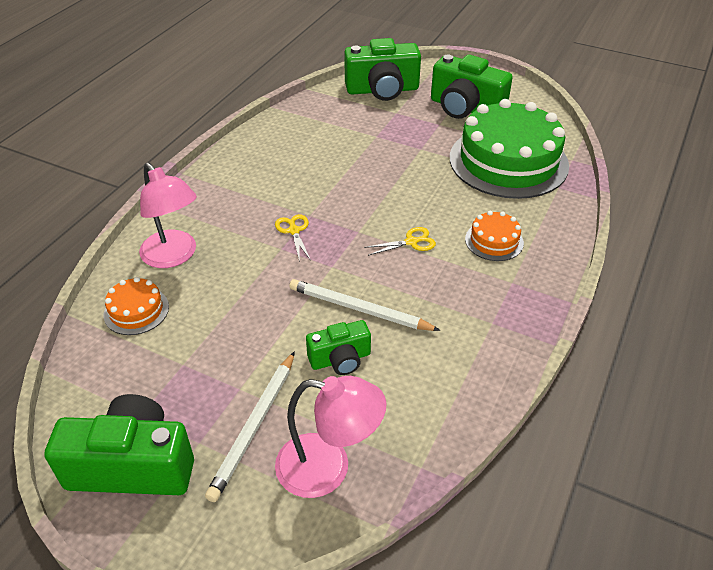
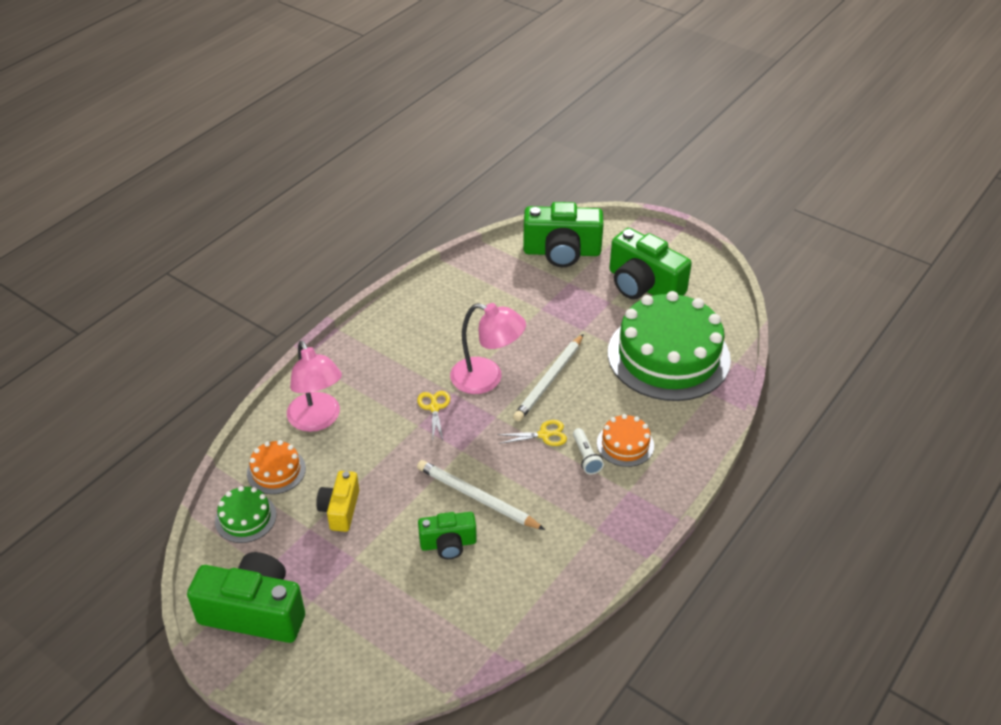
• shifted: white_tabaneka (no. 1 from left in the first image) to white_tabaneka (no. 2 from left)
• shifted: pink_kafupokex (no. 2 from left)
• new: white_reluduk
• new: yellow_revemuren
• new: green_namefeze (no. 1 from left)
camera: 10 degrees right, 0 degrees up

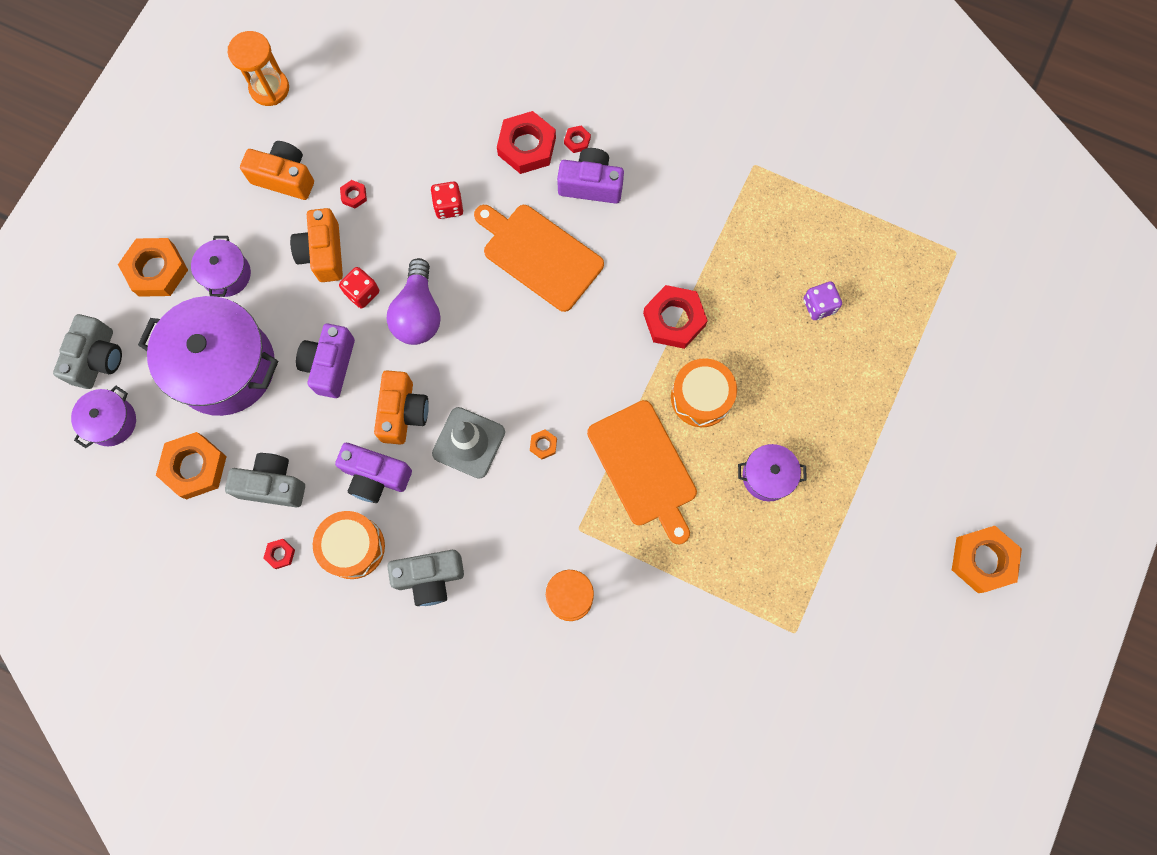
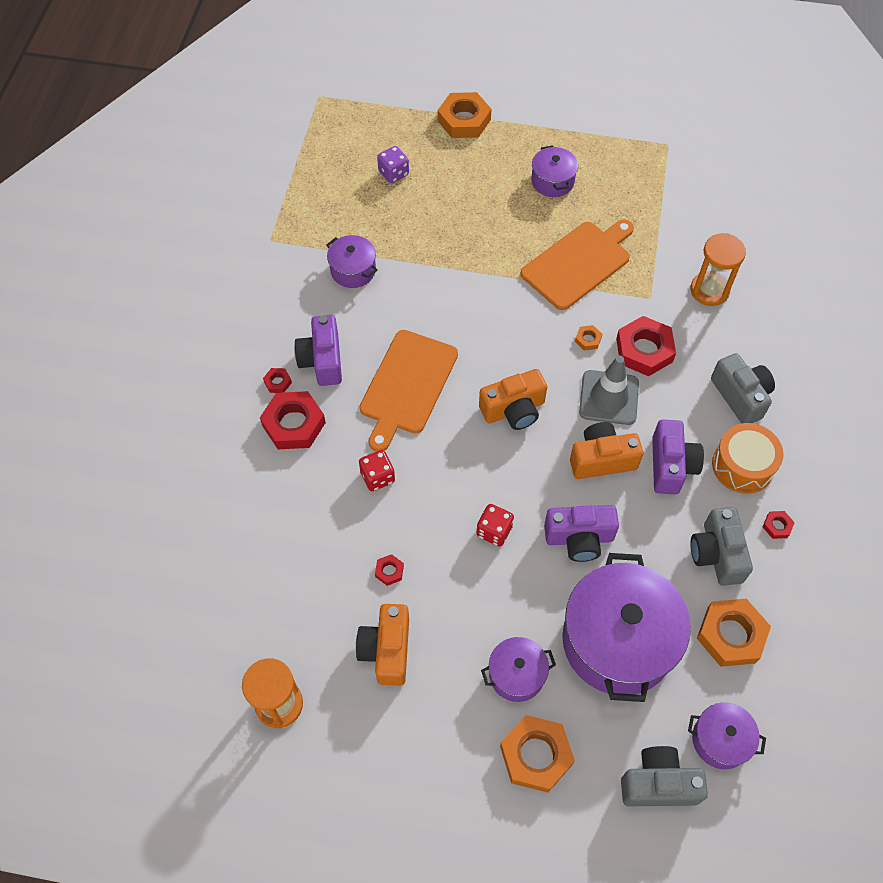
• shifted: orange_revemuren (no. 2 from left)
• gone: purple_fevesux
• shifted: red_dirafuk (no. 5 from left in the first image) to red_dirafuk (no. 4 from left)
• gone: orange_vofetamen (no. 2 from left)
• shifted: orange_dirafuk (no. 4 from left in the first image) to orange_dirafuk (no. 1 from left)
• new: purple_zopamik (no. 1 from left)
camera: 105 degrees left, 15 degrees down

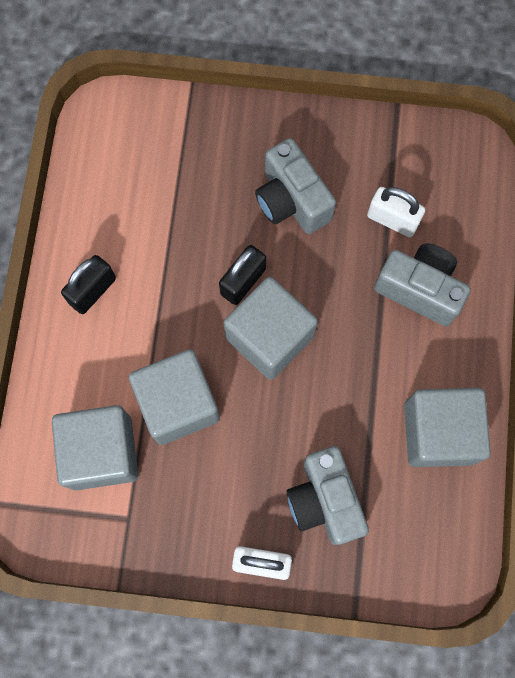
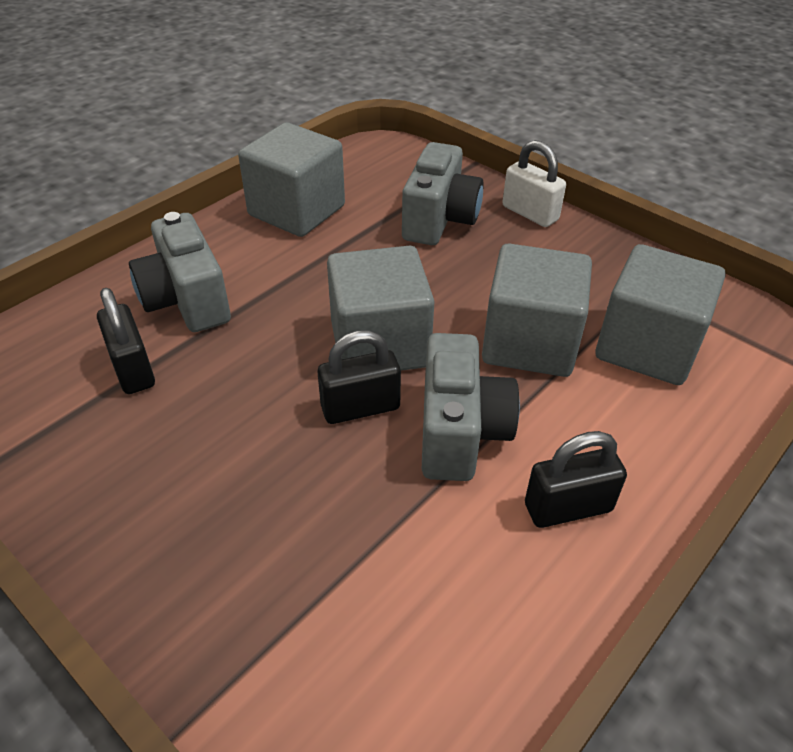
• shifted: grey_revemuren (no. 1 from left in the first image) to grey_revemuren (no. 3 from left)
• repainted: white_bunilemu (no. 2 from left) to black_bunilemu (no. 1 from left)
camera: 145 degrees left, 30 degrees down

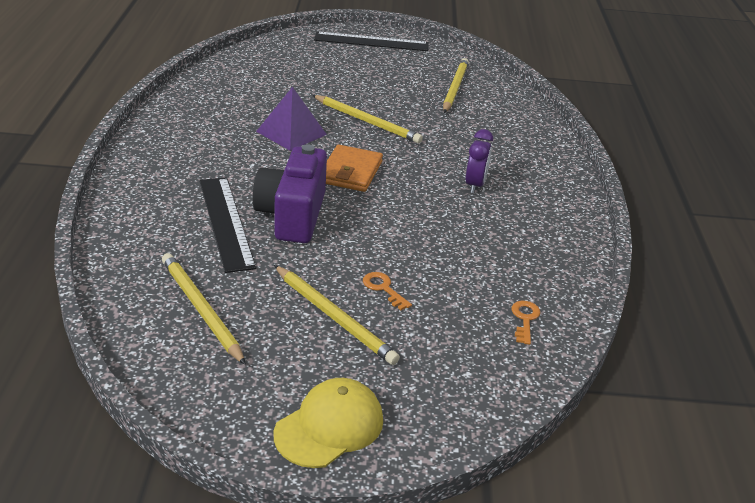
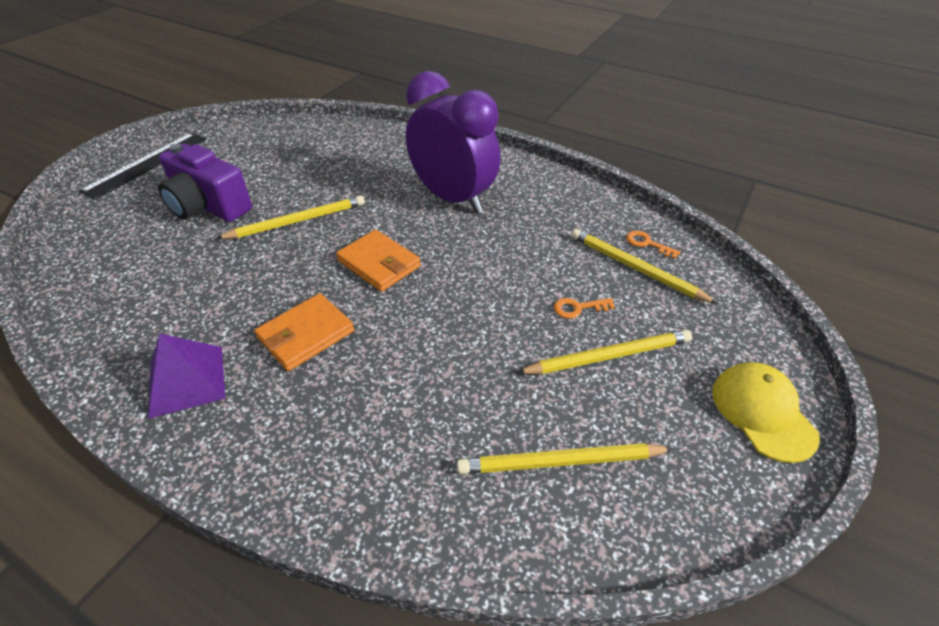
• shifted: yellow_tabaneka (no. 4 from left)
• shifted: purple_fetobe
• scaled: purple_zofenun x2.26
• shifted: purple_revemuren
• gone: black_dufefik (no. 1 from left)
• new: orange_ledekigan (no. 1 from left)
camera: 60 degrees left, 10 degrees up

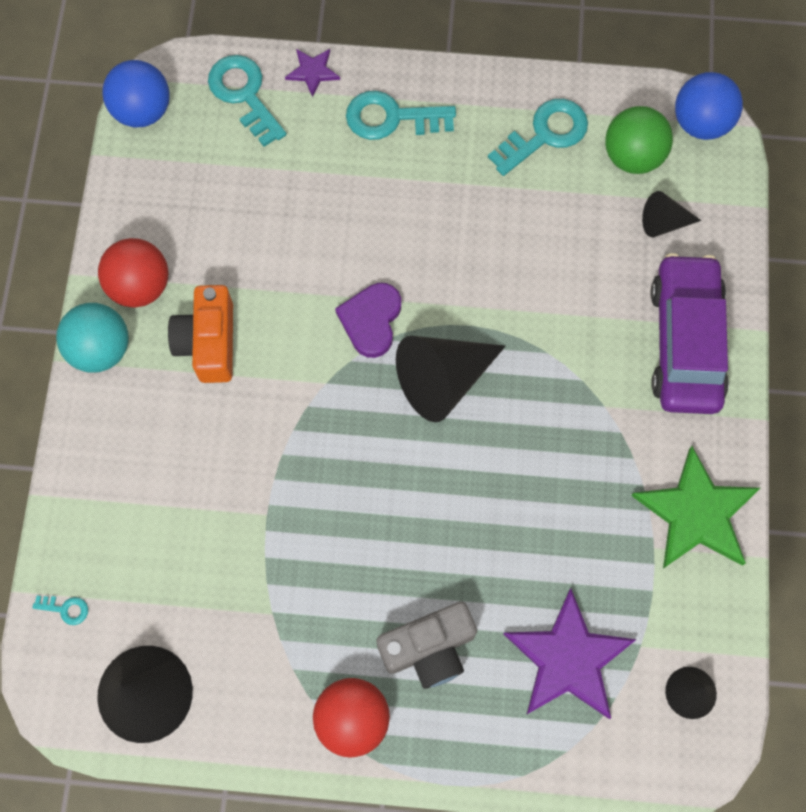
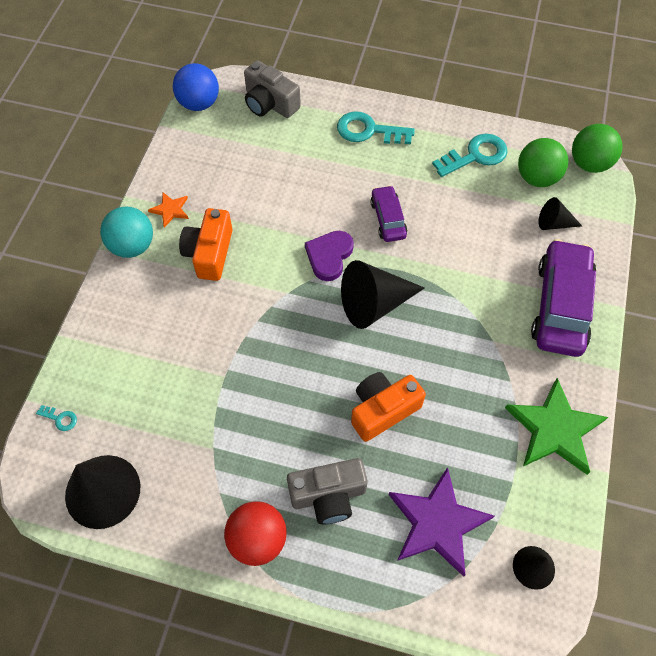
• gone: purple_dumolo (no. 1 from left)
• swapped: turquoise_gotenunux (no. 2 from left) to grey_revemuren (no. 1 from left)
• repainted: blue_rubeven (no. 2 from left) to green_rubeven (no. 2 from left)
• swapped: red_rubeven (no. 1 from left) to orange_dumolo
• new: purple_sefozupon (no. 1 from left)
• new: orange_revemuren (no. 2 from left)
camera: 10 degrees right, 10 degrees down

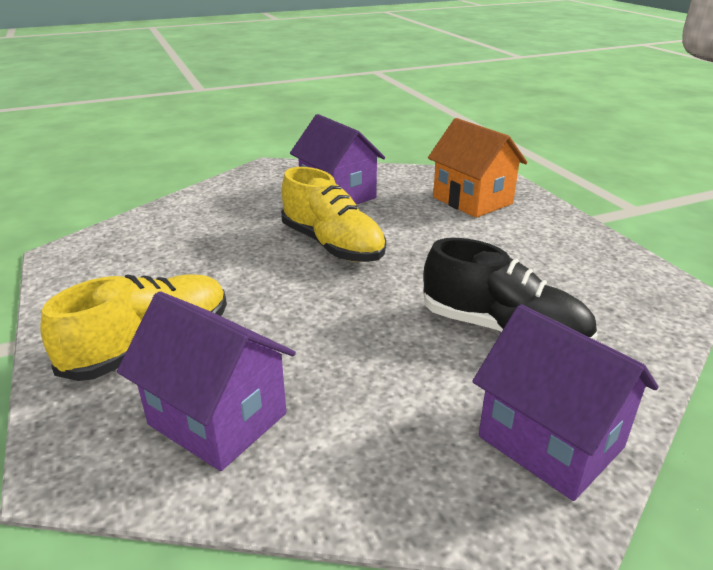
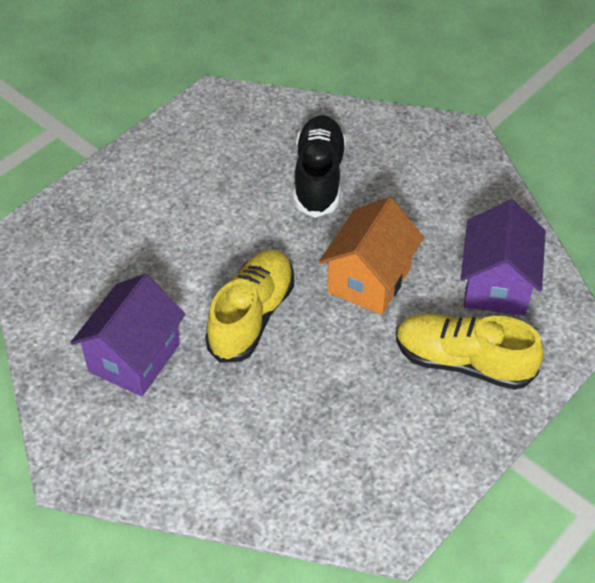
• shifted: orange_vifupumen
• gone: purple_vifupumen (no. 3 from left)
camera: 115 degrees left, 20 degrees up

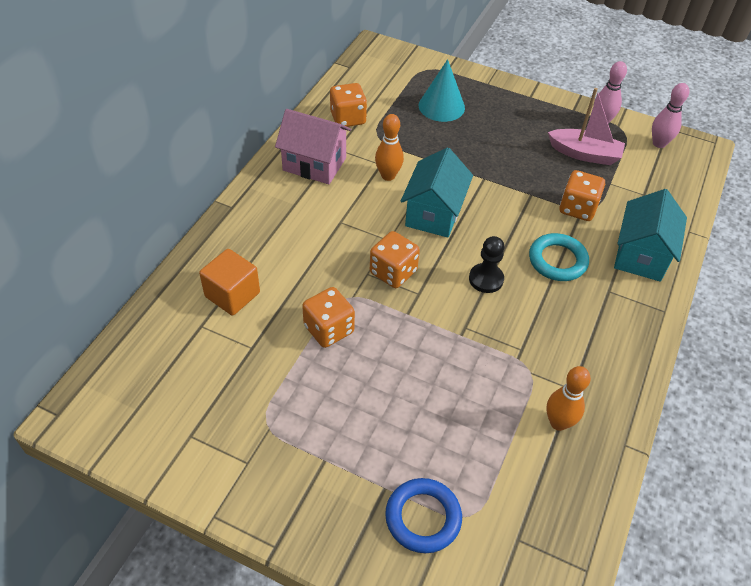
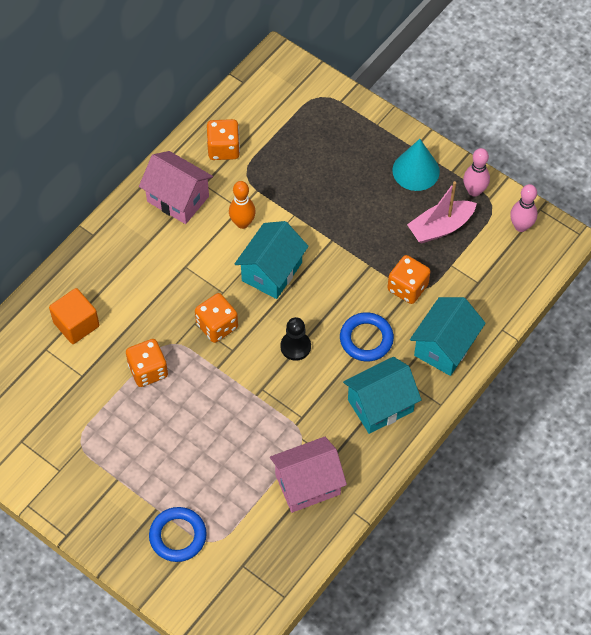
• shifted: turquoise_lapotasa
• rotated: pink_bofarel 120 degrees clockwise
• repainted: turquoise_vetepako to blue_vetepako (no. 2 from left)
• swapped: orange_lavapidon (no. 2 from left) to pink_vifupumen (no. 2 from left)
• new: turquoise_vifupumen (no. 2 from left)
camera: 15 degrees right, 10 degrees up

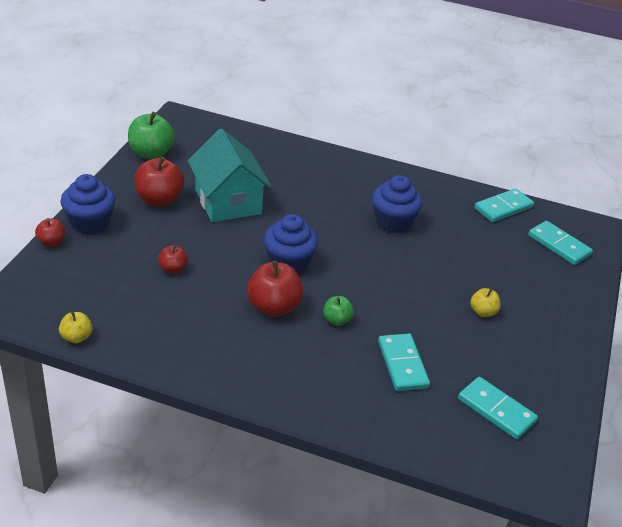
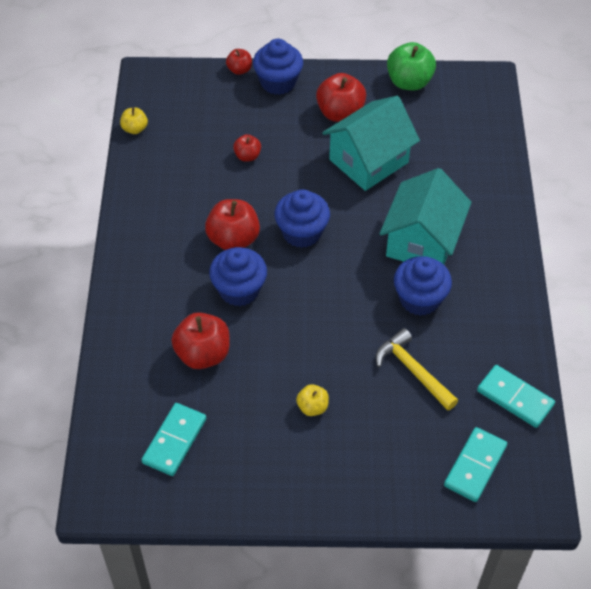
• swapped: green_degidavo (no. 2 from left) to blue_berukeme (no. 1 from left)
• swapped: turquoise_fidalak (no. 1 from left) to red_degidavo (no. 1 from left)
• new: turquoise_vifupumen (no. 2 from left)
• new: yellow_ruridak
camera: 75 degrees right, 15 degrees up

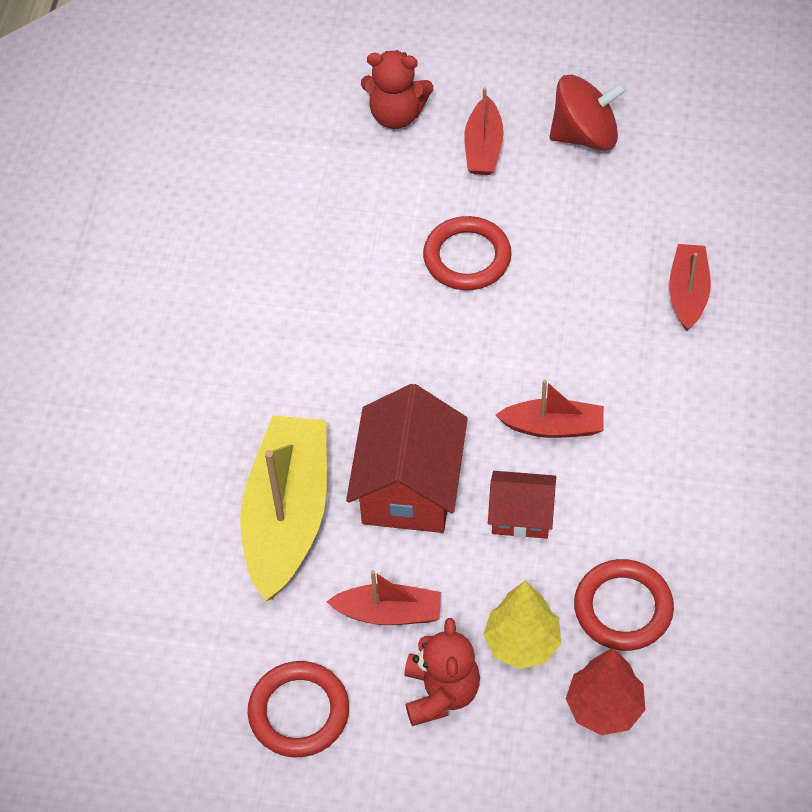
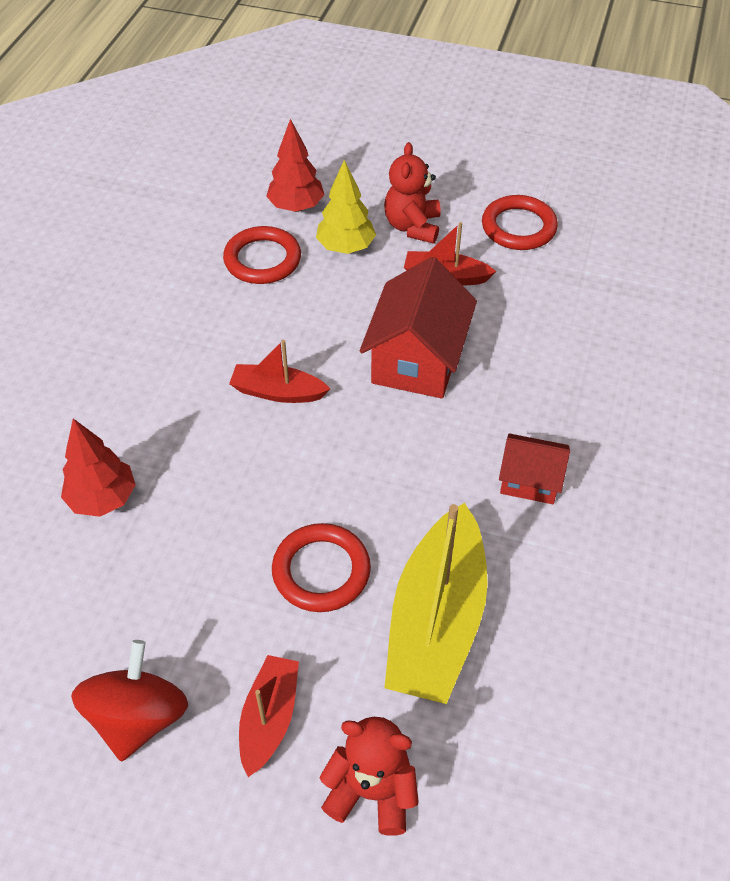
• rotated: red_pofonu 105 degrees clockwise
• swapped: red_bofarel (no. 4 from left) to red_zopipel (no. 1 from left)
• shifted: yellow_bofarel
• shifted: red_vifupumen (no. 2 from left)
camera: 175 degrees left, 5 degrees down

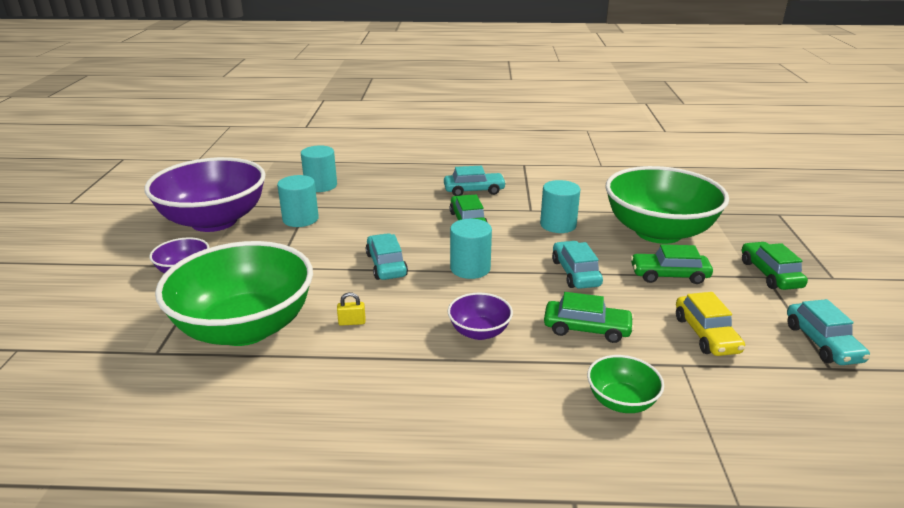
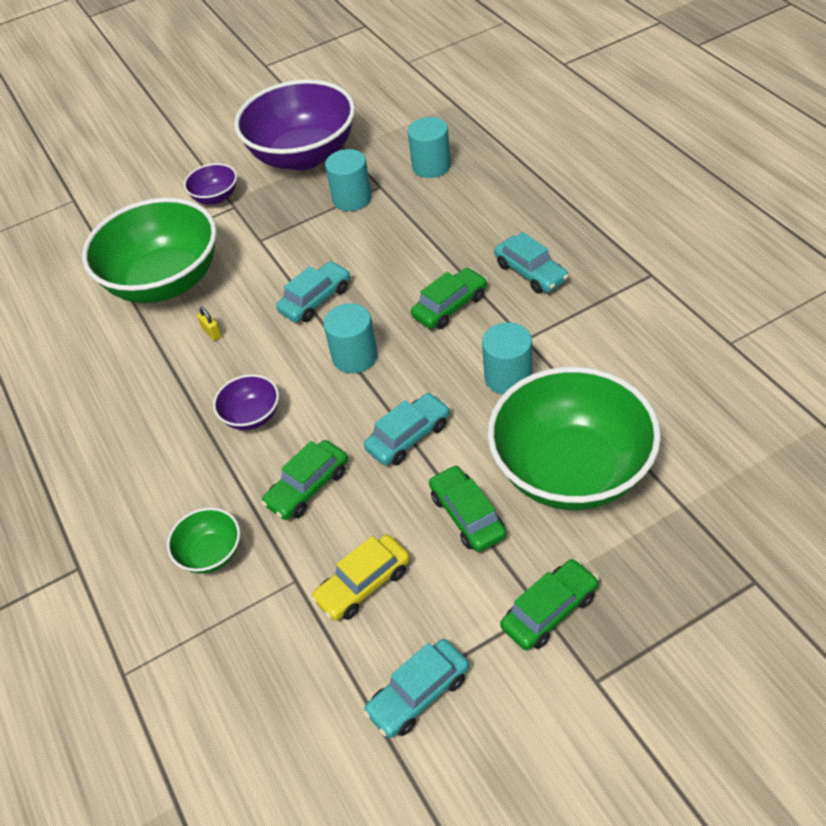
• rotated: green_sefozupon (no. 2 from left in the first image) 60 degrees clockwise
camera: 65 degrees right, 20 degrees up

